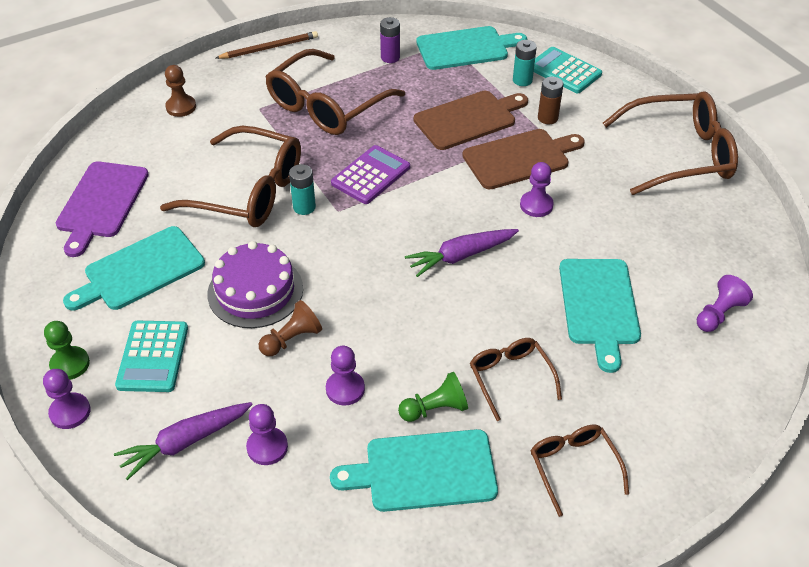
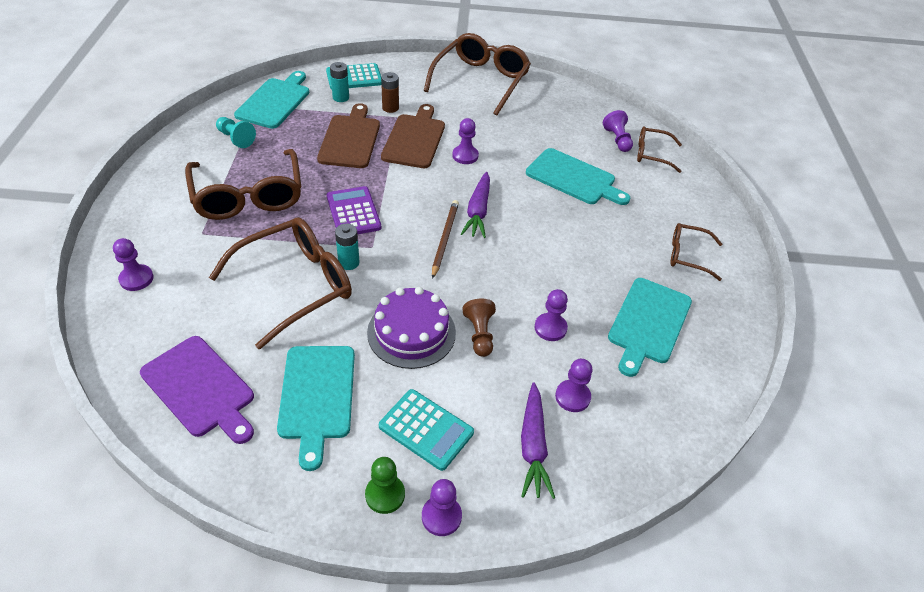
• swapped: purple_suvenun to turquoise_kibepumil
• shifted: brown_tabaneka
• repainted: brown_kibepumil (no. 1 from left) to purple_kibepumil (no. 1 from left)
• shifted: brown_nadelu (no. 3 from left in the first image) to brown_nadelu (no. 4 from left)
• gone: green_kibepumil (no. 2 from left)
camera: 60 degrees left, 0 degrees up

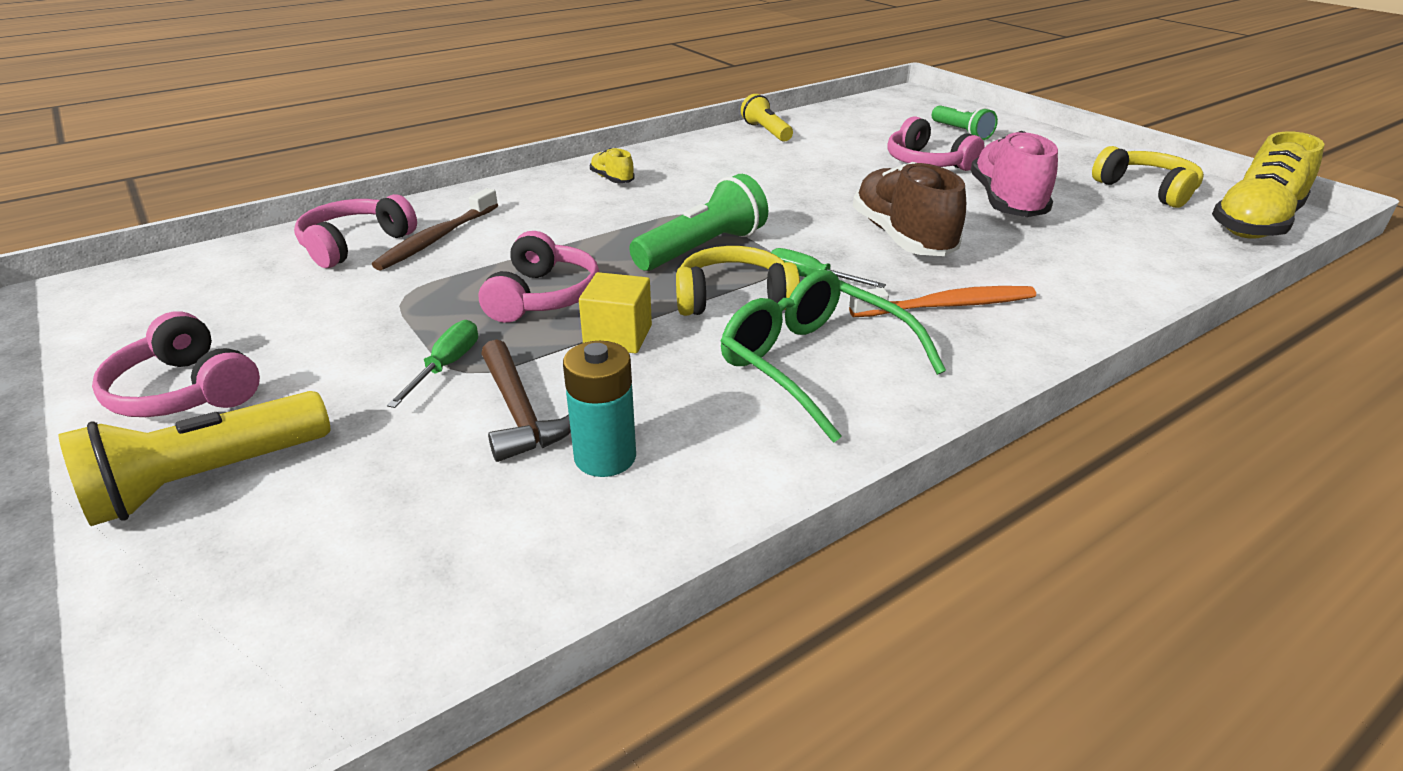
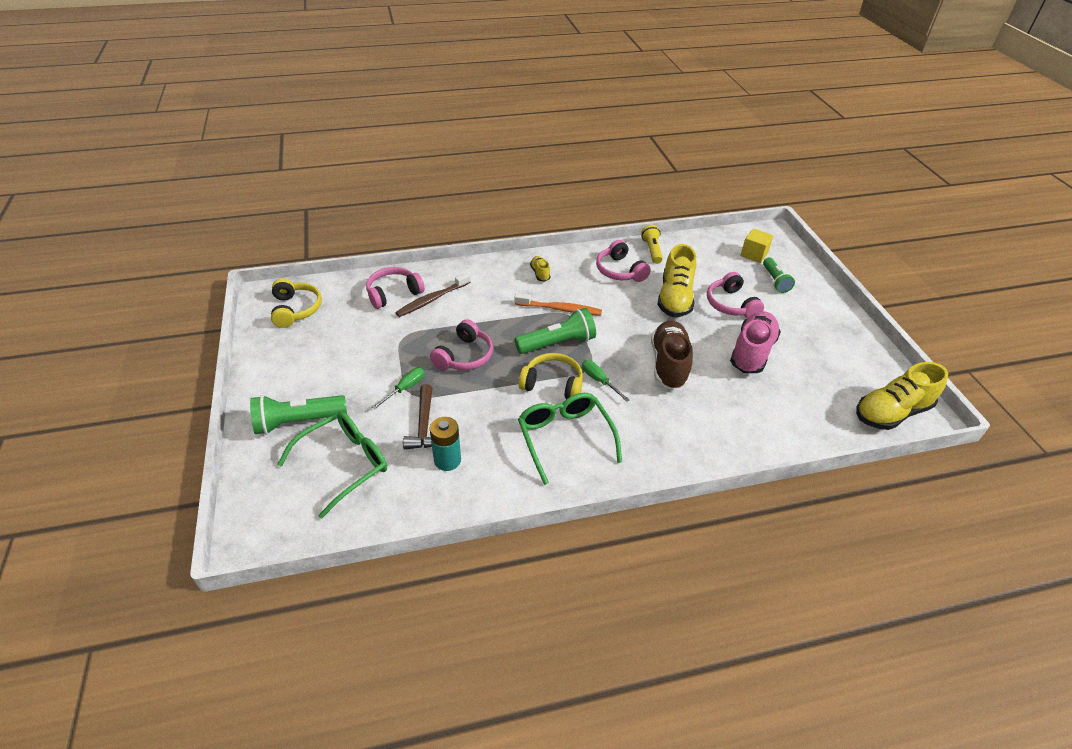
• shifted: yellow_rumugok (no. 2 from left in the first image) to yellow_rumugok (no. 1 from left)
• shifted: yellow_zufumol
• shifted: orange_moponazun
• shifted: pink_rumugok (no. 1 from left in the first image) to pink_rumugok (no. 3 from left)
• repainted: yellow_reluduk (no. 1 from left) to green_reluduk (no. 1 from left)
• new: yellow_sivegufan (no. 2 from left)
• new: green_nadelu (no. 1 from left)
camera: 20 degrees right, 10 degrees up

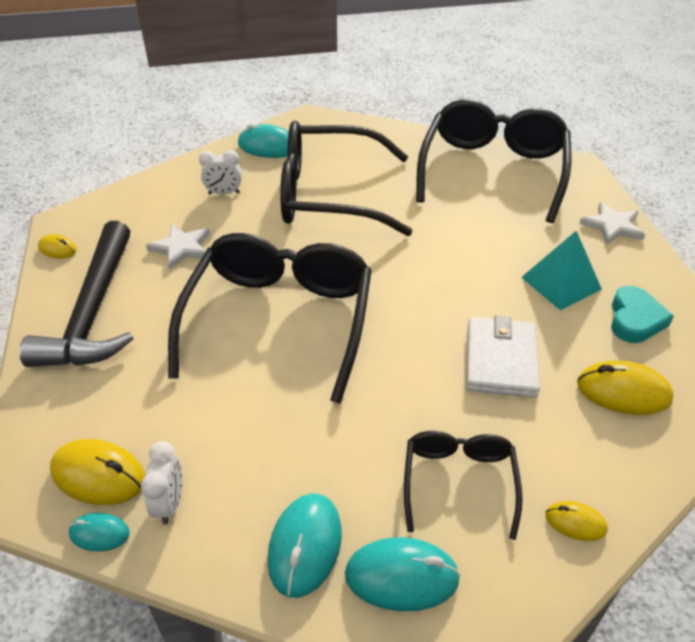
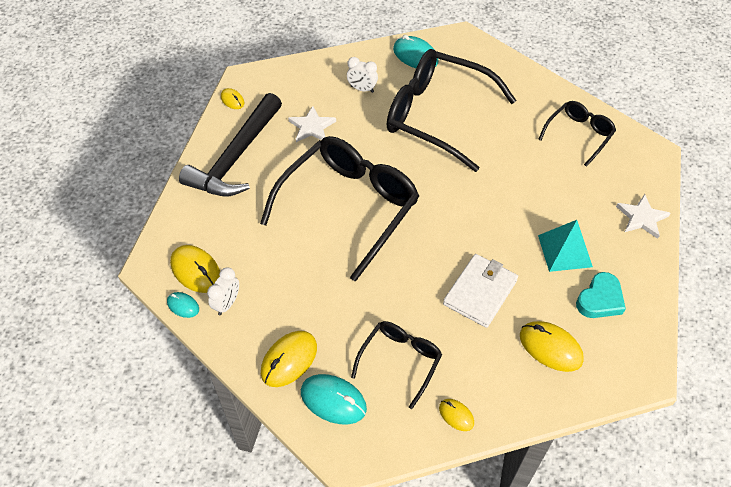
• scaled: black_nadelu (no. 4 from left) x0.51
• repainted: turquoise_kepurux (no. 3 from left) to yellow_kepurux (no. 3 from left)
camera: 25 degrees right, 10 degrees up

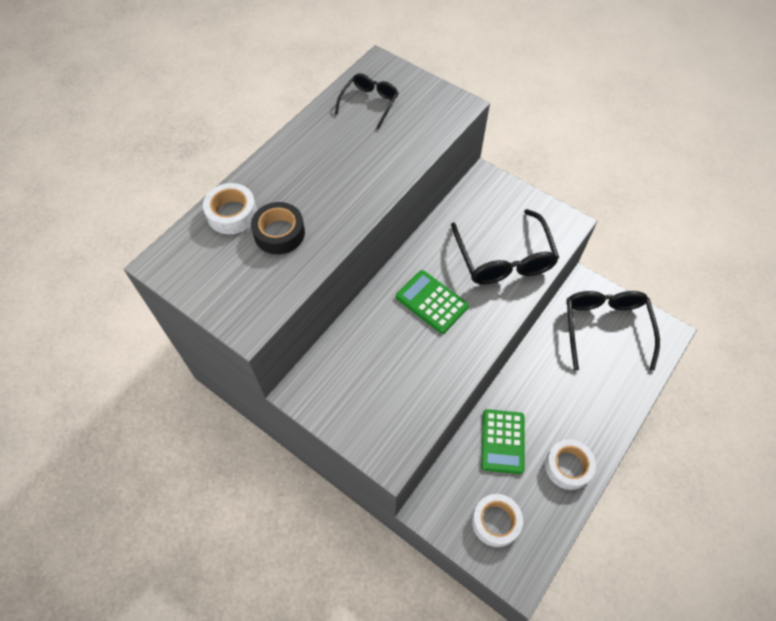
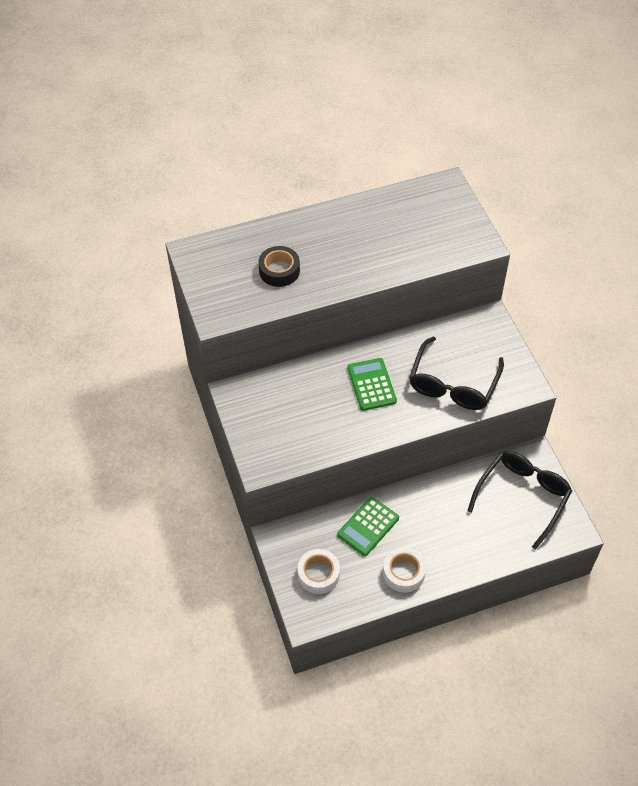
• gone: black_nadelu (no. 1 from left)
• gone: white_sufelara (no. 1 from left)
camera: 35 degrees right, 5 degrees down

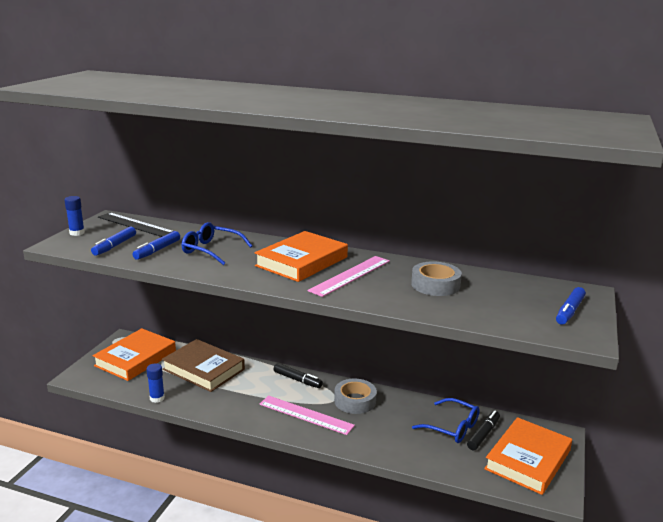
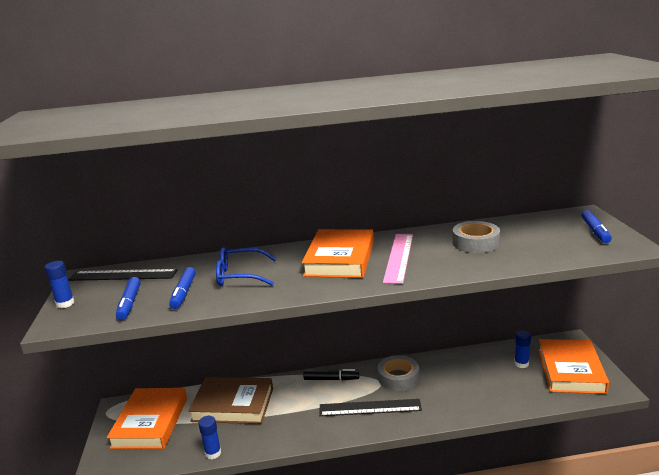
• repainted: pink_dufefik (no. 1 from left) to black_dufefik (no. 2 from left)
• gone: blue_nadelu (no. 2 from left)
• swapped: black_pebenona (no. 2 from left) to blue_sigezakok (no. 3 from left)
camera: 25 degrees left, 0 degrees up

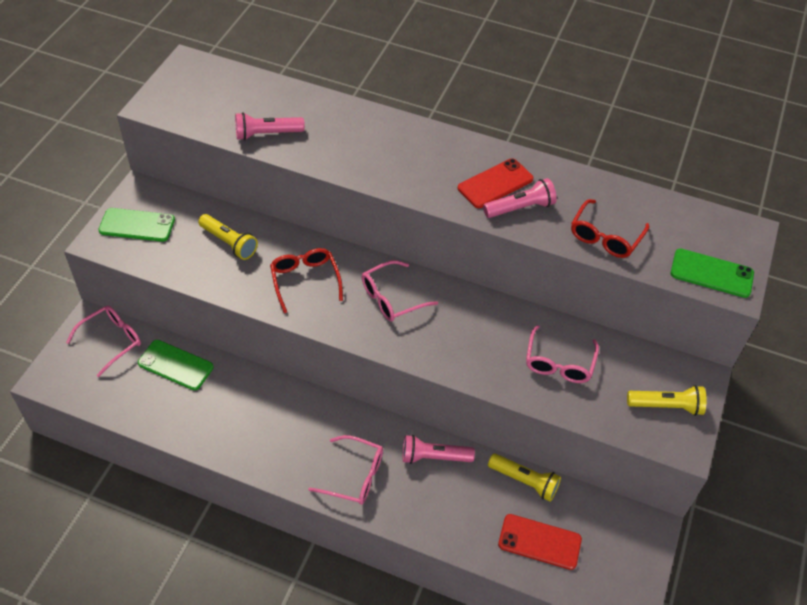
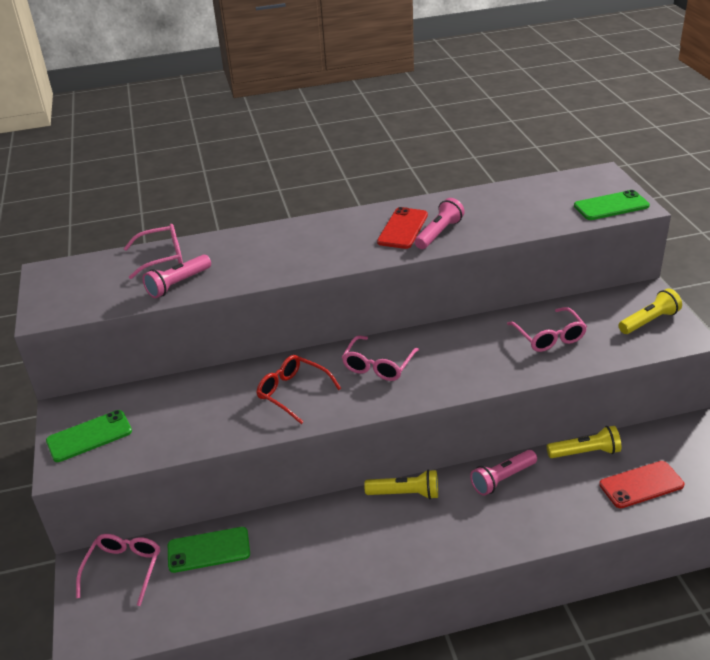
• gone: red_nadelu (no. 2 from left)
• shifted: yellow_reluduk (no. 1 from left)
• shifted: pink_nadelu (no. 2 from left)
camera: 30 degrees left, 15 degrees down

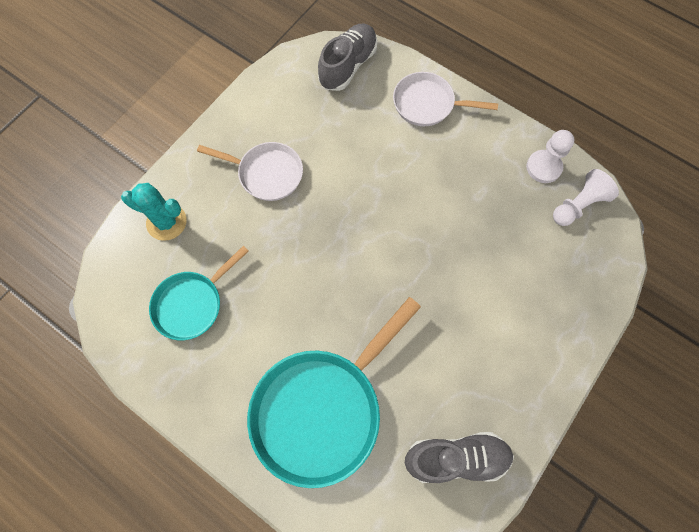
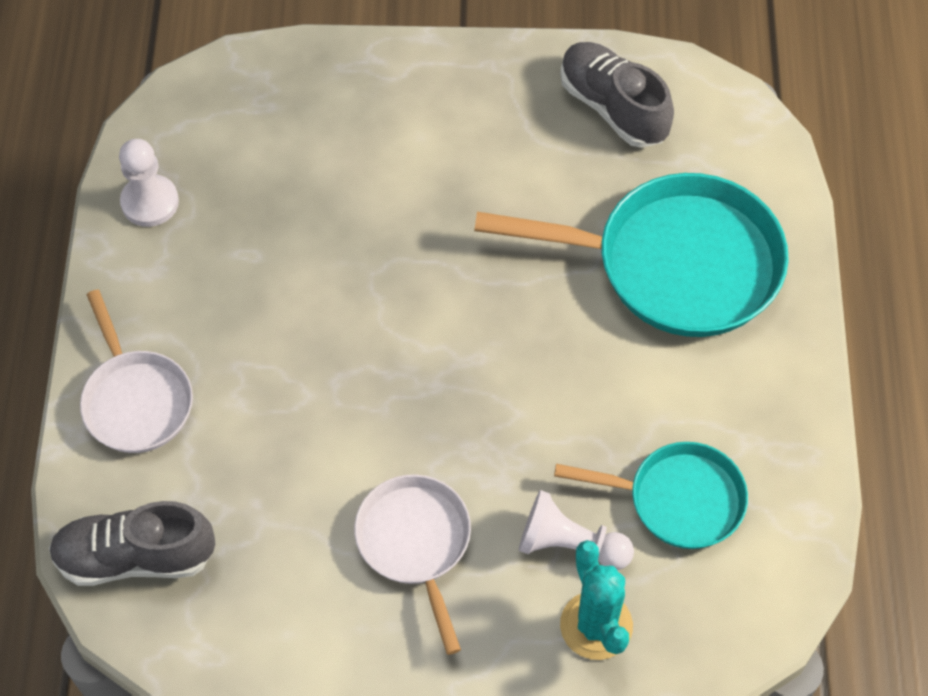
• shifted: white_kibepumil (no. 2 from left)
camera: 125 degrees left, 10 degrees down

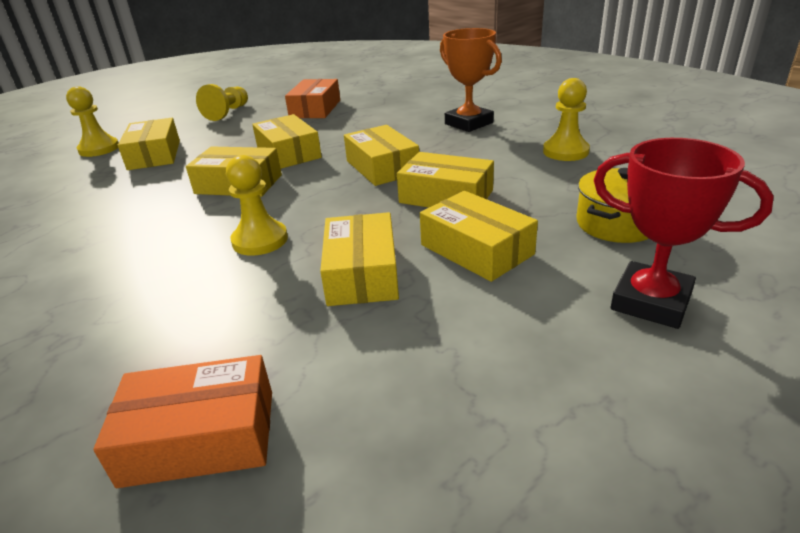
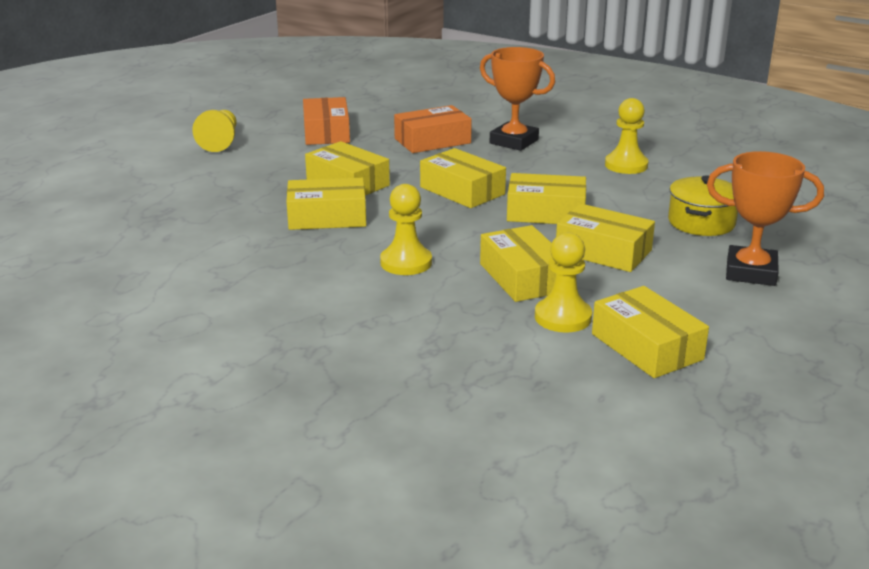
• shifted: yellow_kibepumil (no. 1 from left in the first image) to yellow_kibepumil (no. 3 from left)
• shifted: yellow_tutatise (no. 1 from left in the first image) to yellow_tutatise (no. 7 from left)
• repainted: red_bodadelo to orange_bodadelo (no. 2 from left)
• shifted: orange_tutatise (no. 1 from left in the first image) to orange_tutatise (no. 2 from left)
camera: 20 degrees left, 5 degrees down

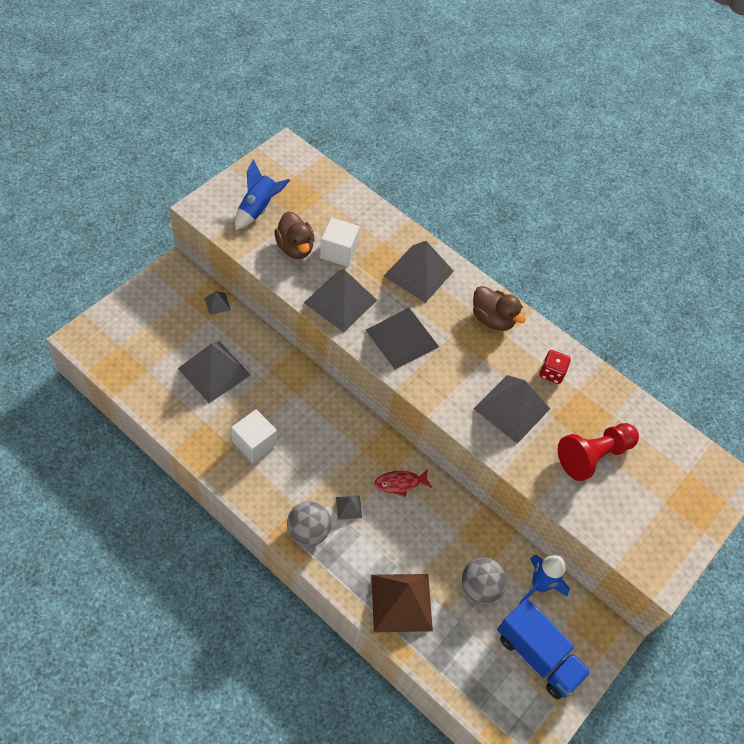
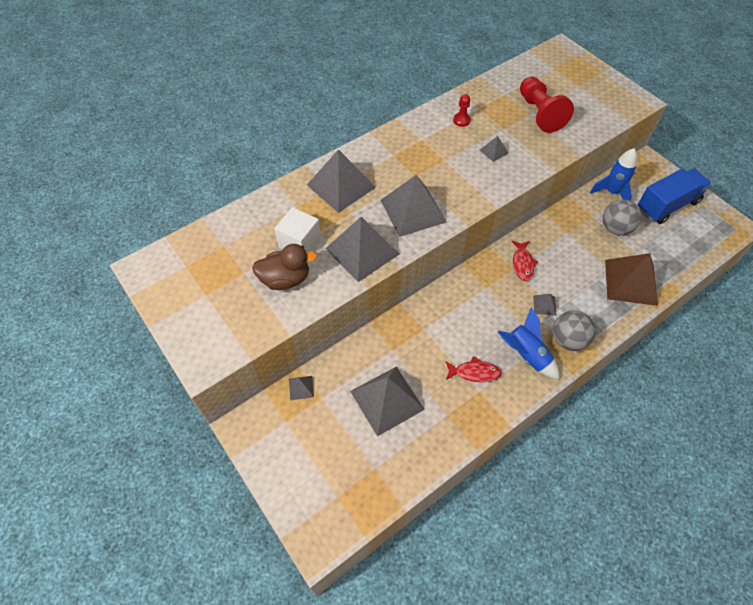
• shifted: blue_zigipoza (no. 1 from left)
• gone: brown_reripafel (no. 2 from left)
• swapped: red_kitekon to red_kibepumil (no. 1 from left)
• scaled: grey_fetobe (no. 7 from left in the first image) x0.44
• swapped: white_zufumol (no. 1 from left) to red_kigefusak (no. 1 from left)
camera: 70 degrees left, 0 degrees up

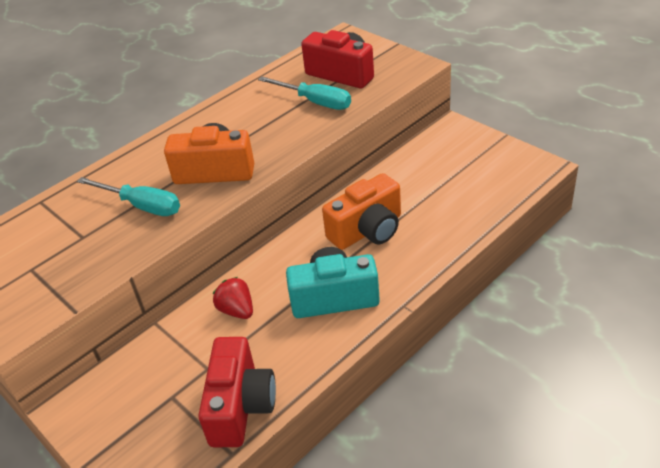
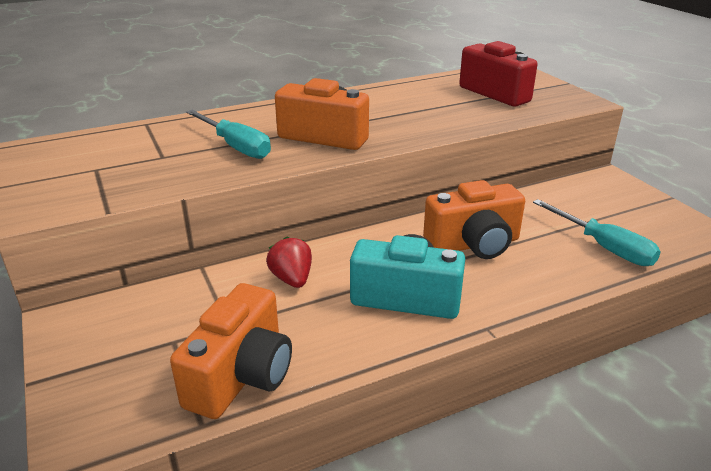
• shifted: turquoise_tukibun (no. 2 from left)
• repainted: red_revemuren (no. 1 from left) to orange_revemuren (no. 1 from left)
camera: 15 degrees right, 10 degrees down

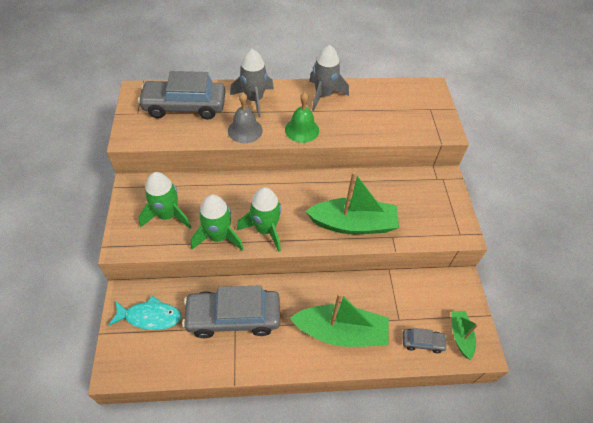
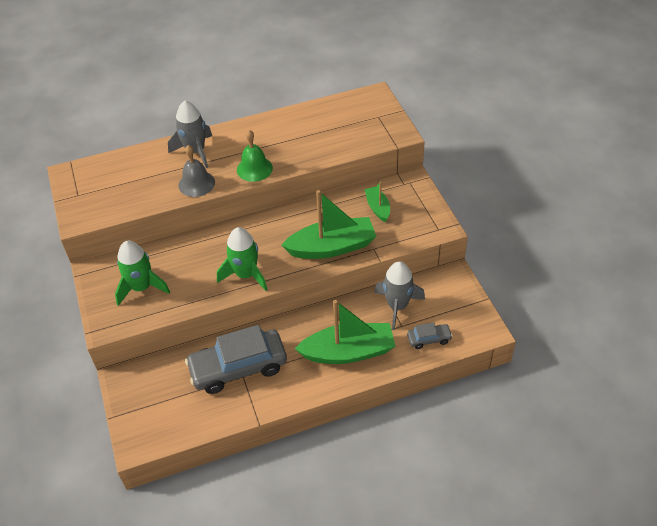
• shifted: grey_zigipoza (no. 2 from left)
• gone: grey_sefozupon (no. 1 from left)
• gone: green_zigipoza (no. 2 from left)
• gone: turquoise_kigefusak
• shifted: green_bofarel (no. 3 from left)
camera: 10 degrees left, 5 degrees down

